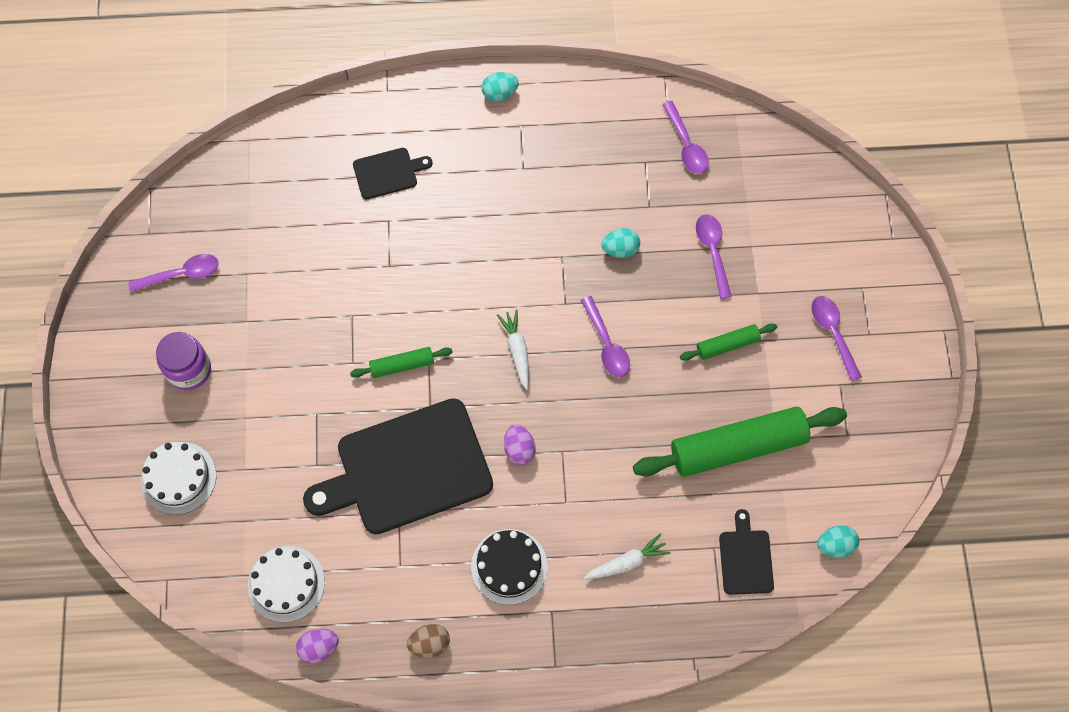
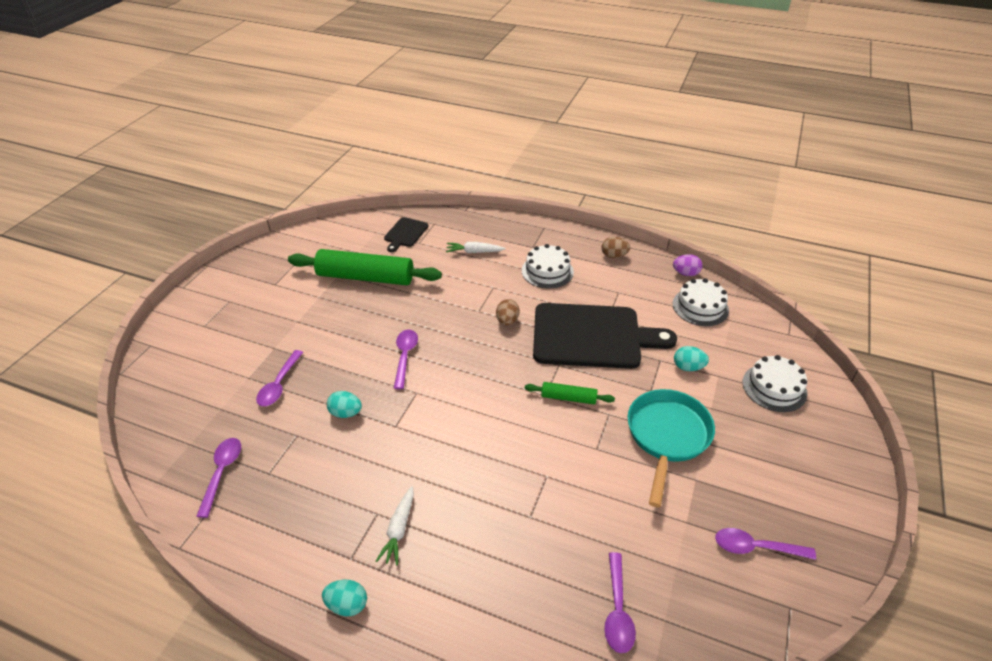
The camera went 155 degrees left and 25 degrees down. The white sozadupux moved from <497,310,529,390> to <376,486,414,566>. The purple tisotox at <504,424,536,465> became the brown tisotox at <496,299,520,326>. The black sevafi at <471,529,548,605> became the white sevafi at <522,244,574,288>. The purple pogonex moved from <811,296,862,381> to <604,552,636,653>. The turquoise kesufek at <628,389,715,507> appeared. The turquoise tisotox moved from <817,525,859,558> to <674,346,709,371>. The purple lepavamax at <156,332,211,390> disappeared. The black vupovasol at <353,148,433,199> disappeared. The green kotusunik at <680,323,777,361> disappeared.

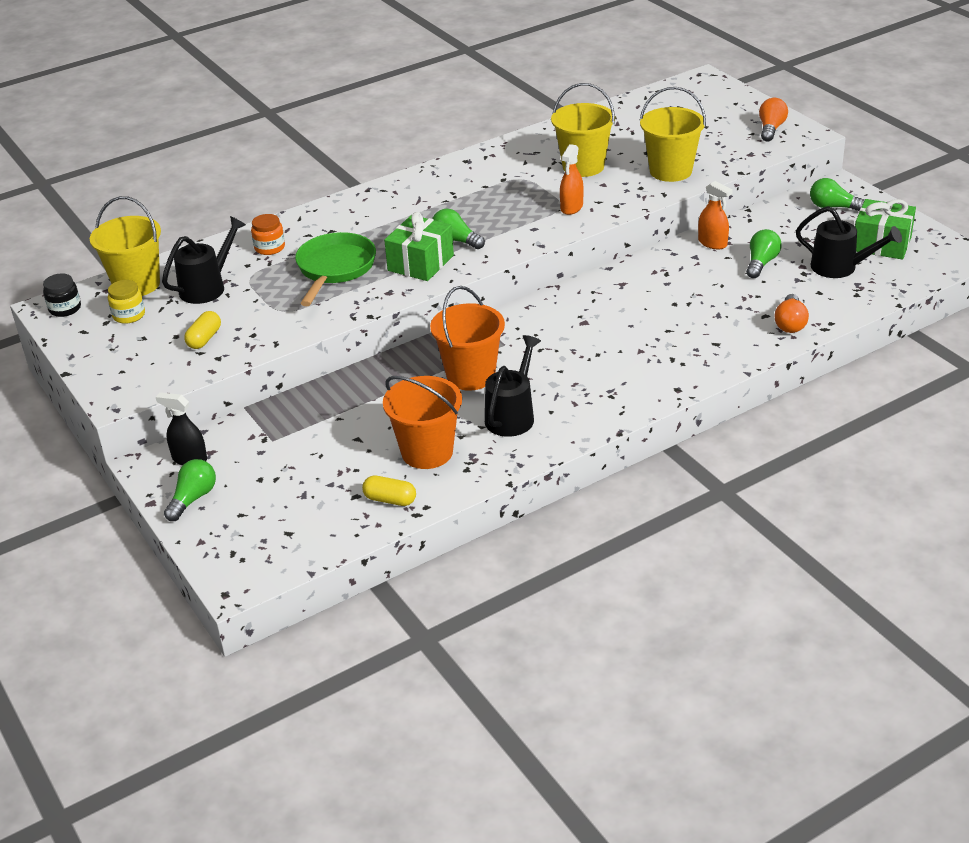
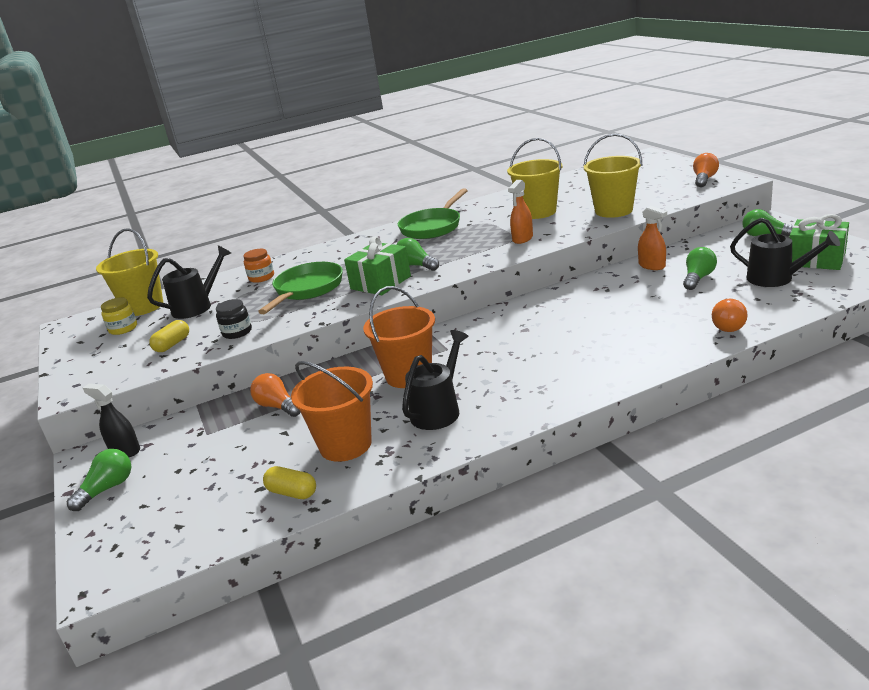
The camera went 10 degrees right and 10 degrees down. The black lepavamax moved from <43,273,81,317> to <216,299,252,339>. The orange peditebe at <250,373,301,417> appeared. The green kesufek at <398,188,468,239> appeared.

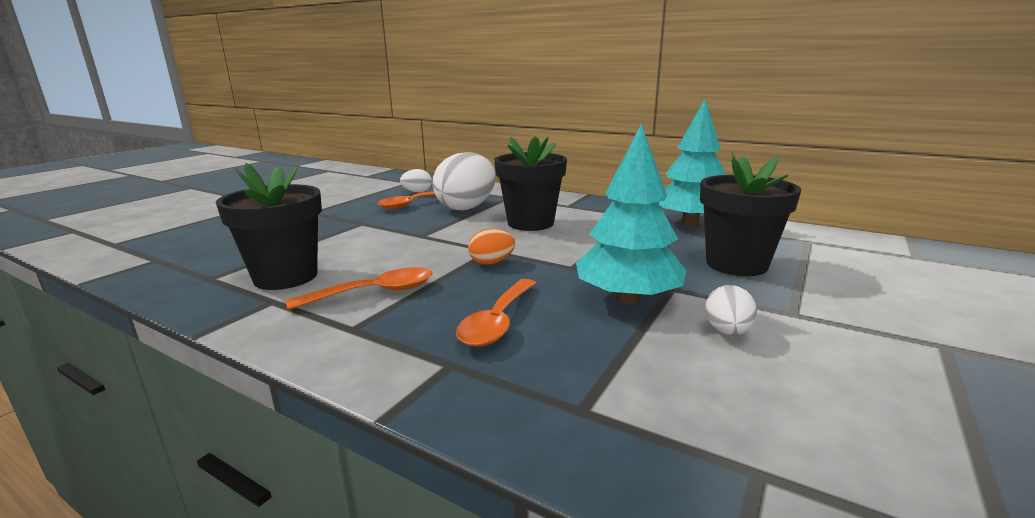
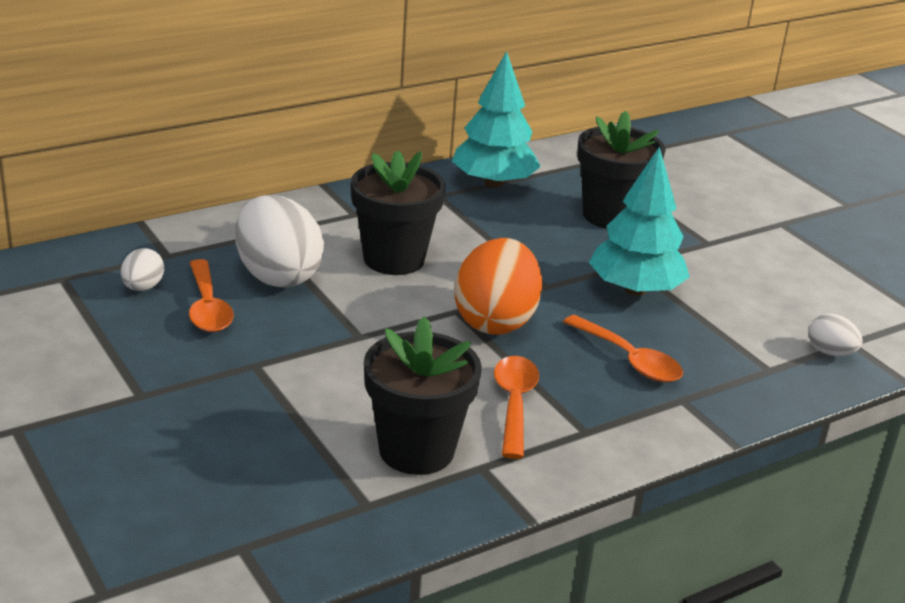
The camera went 65 degrees left and 10 degrees up. The orange tisotox at <468,229,515,265> changed to 2.10 times the size. The white tisotox moved from <705,285,757,335> to <809,314,863,356>.

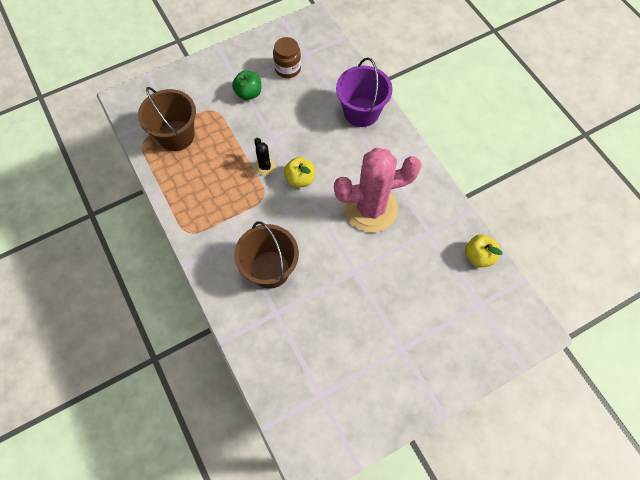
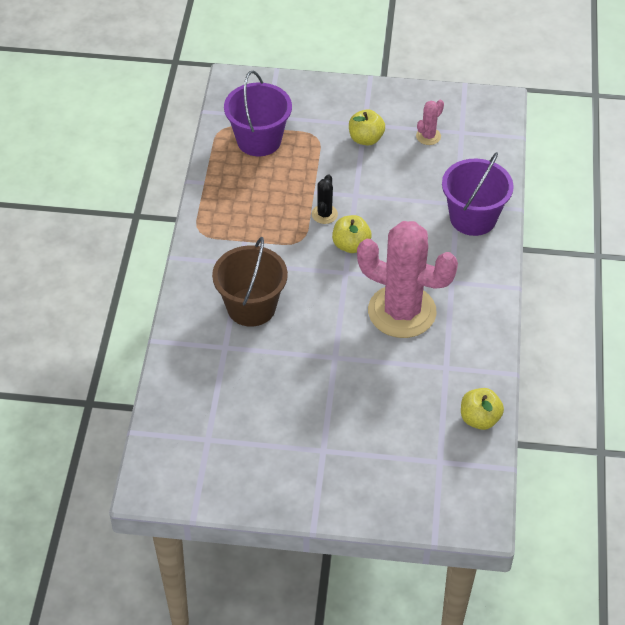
The camera went 35 degrees right and 15 degrees down. The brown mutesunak at <138,87,196,151> became the purple mutesunak at <224,71,292,156>. The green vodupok at <232,71,261,100> became the yellow vodupok at <349,109,385,145>. The brown lepavamax at <273,37,301,78> was replaced by the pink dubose at <416,100,444,145>.

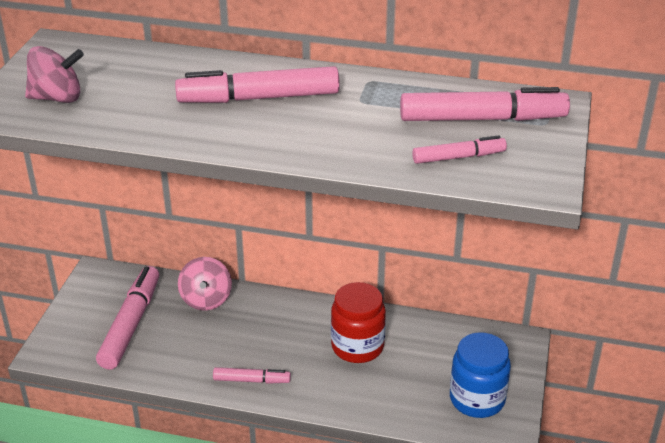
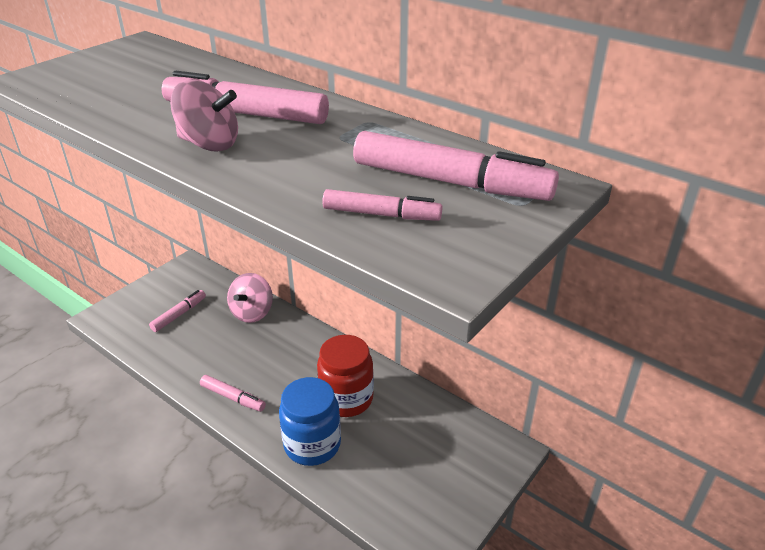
The camera went 25 degrees right and 0 degrees up. The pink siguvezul at <96,266,159,369> changed to 0.54 times the size. The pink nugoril moved from <25,46,84,103> to <170,79,238,152>. The blue lepavamax moved from <450,332,511,418> to <279,377,341,466>.

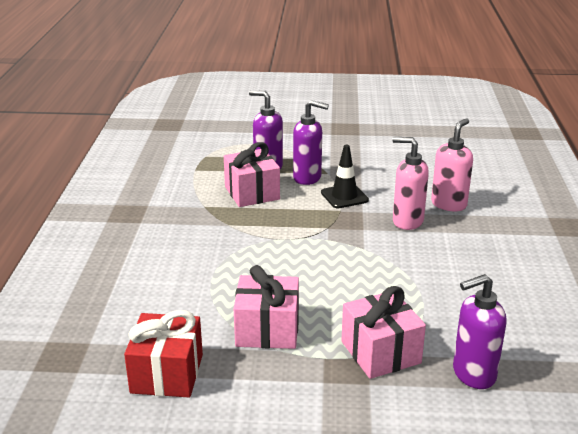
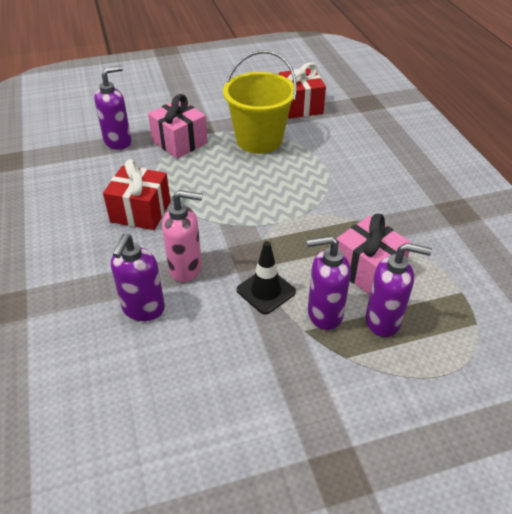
The camera went 160 degrees right and 15 degrees up. The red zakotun at <103,159,171,230> appeared. The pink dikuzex at <431,118,473,212> became the purple dikuzex at <111,234,165,321>. The pink zakotun at <234,265,299,349> was replaced by the yellow mutesunak at <223,50,297,154>.

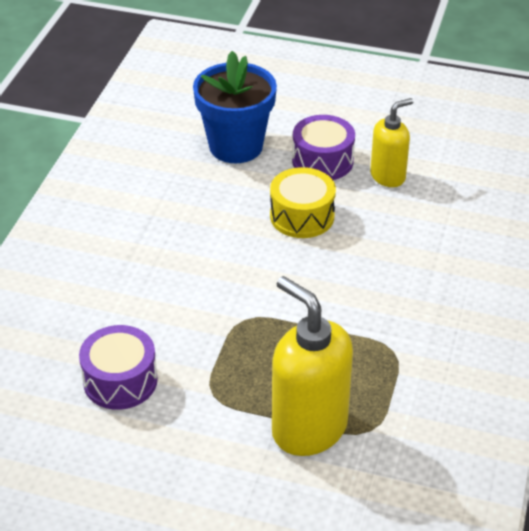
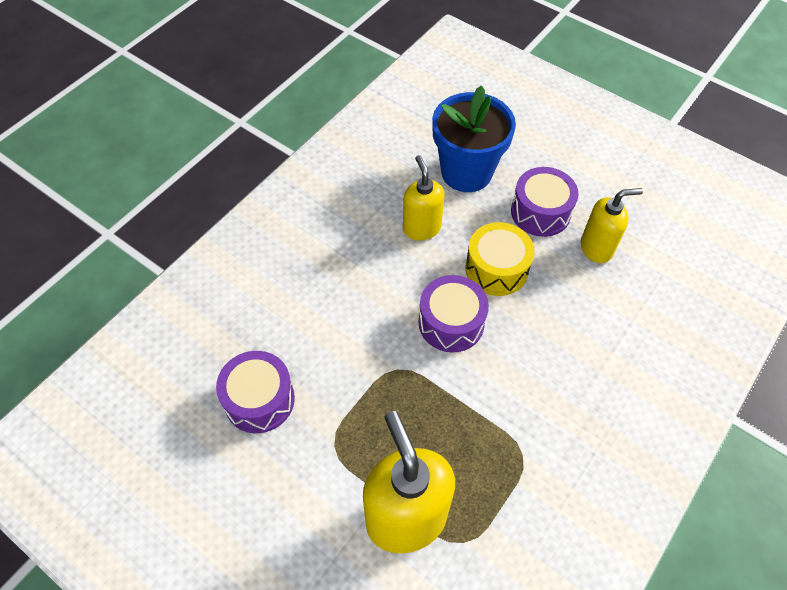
The camera went 20 degrees right and 15 degrees up. The yellow dikuzex at <403,155,445,241> appeared. The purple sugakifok at <419,275,489,352> appeared.

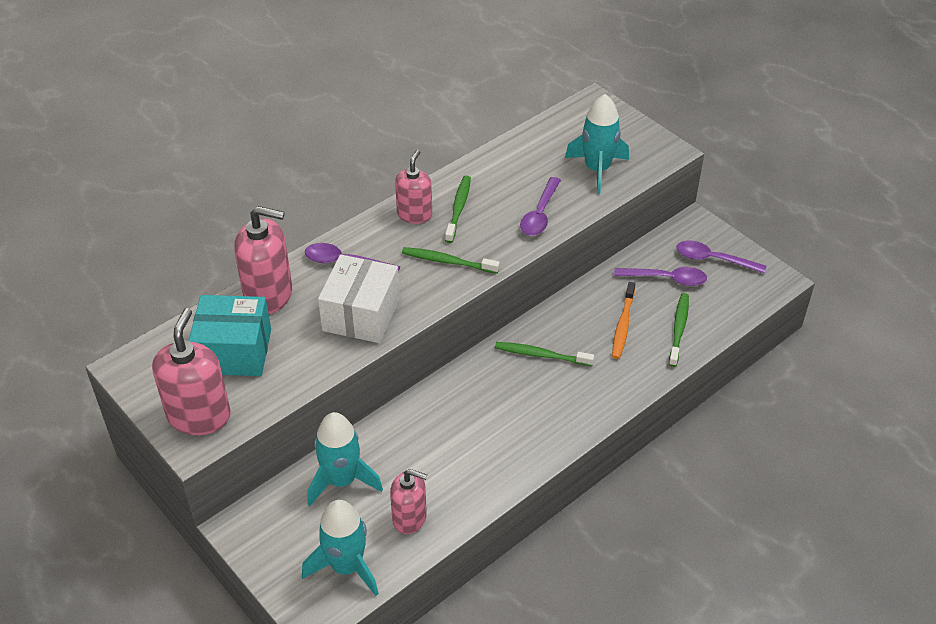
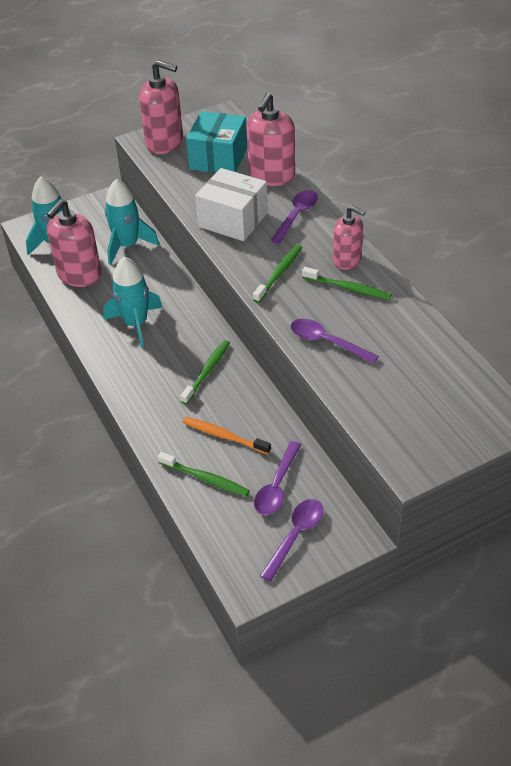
The camera went 105 degrees right and 0 degrees up. The pink dikuzex at <390,469,427,534> changed to 1.54 times the size. The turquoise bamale moved from <565,94,629,194> to <103,257,163,348>.

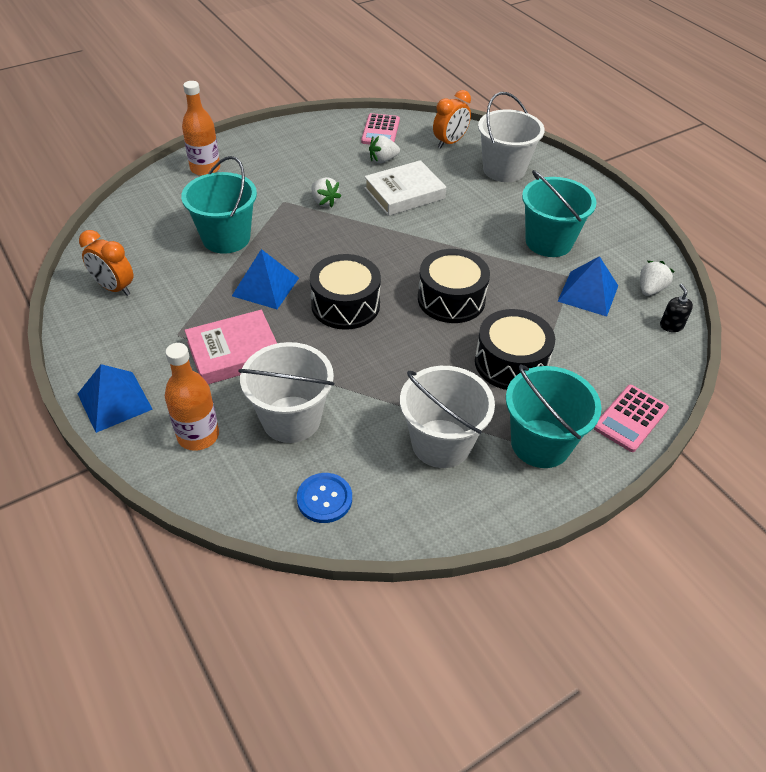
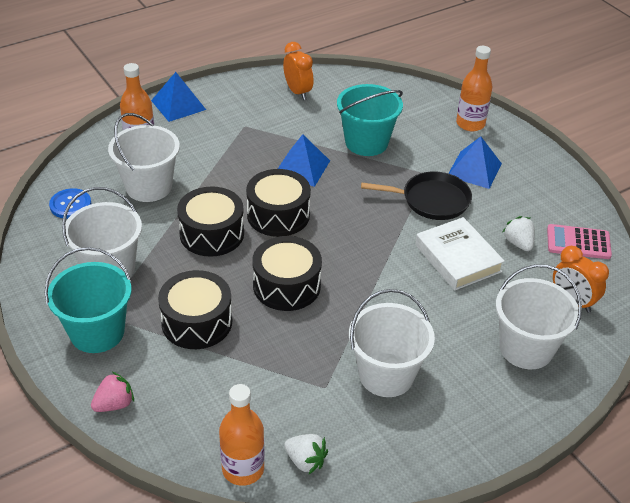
The camera went 90 degrees right and 5 degrees down. The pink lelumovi at <593,385,669,452> was replaced by the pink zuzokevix at <91,372,134,412>. The black sugakifok at <177,186,244,257> appeared. The black dikuzex at <660,284,693,332> was replaced by the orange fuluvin at <219,384,265,486>. The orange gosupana at <79,230,133,296> turned 120 degrees clockwise. The turquoise mutesunak at <522,170,596,257> became the white mutesunak at <349,289,435,397>. The white zuzokevix at <312,177,341,208> was replaced by the black kesufek at <361,171,472,220>. The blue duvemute moved from <557,256,618,317> to <449,136,502,189>. The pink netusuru at <185,310,277,384> disappeared.

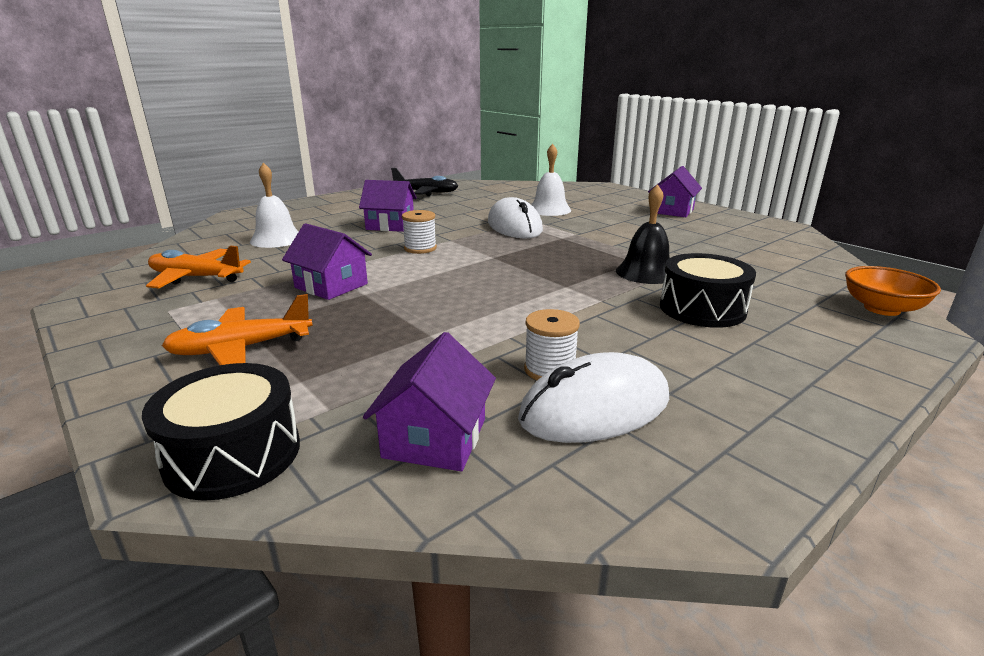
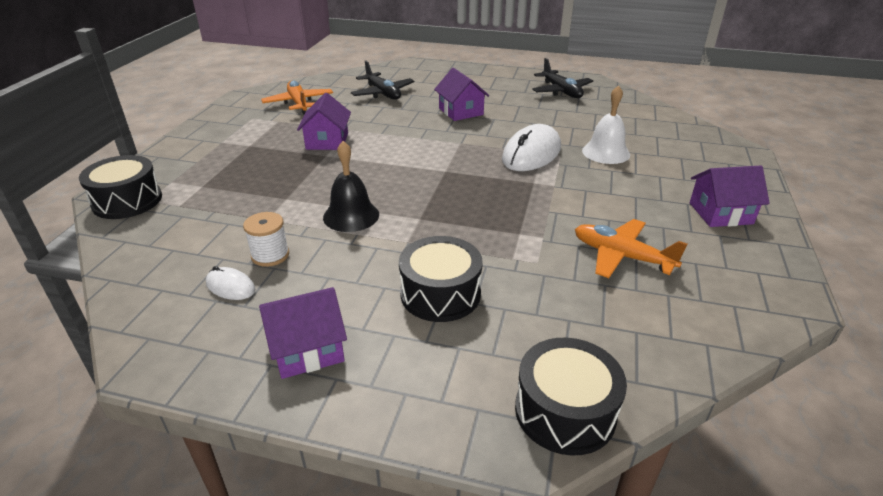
The camera went 55 degrees right and 10 degrees up. The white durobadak at <518,352,669,443> changed to 0.50 times the size. The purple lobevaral moved from <363,332,496,471> to <259,287,347,379>. The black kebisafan moved from <616,184,670,284> to <323,141,379,232>. The white kebisafan at <250,162,299,248> was replaced by the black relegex at <351,61,414,100>. The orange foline at <845,266,941,316> was replaced by the black sugakifok at <515,338,627,456>. The orange relegex moved from <162,294,313,365> to <575,219,687,278>. The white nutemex at <402,210,437,254> disappeared.

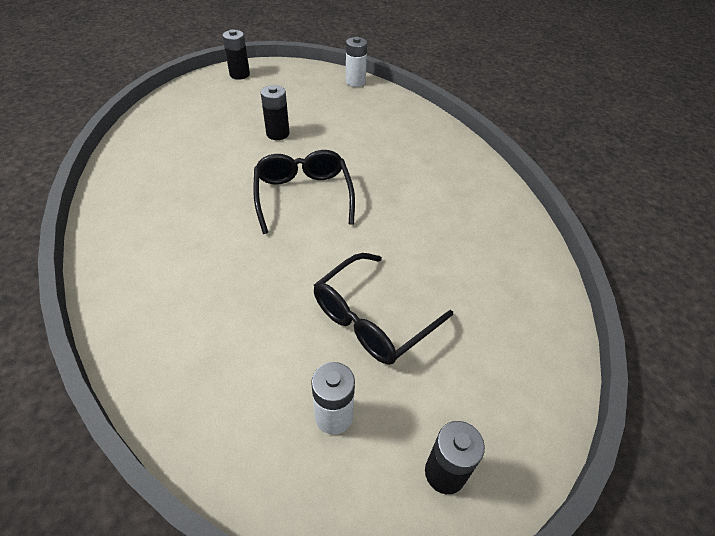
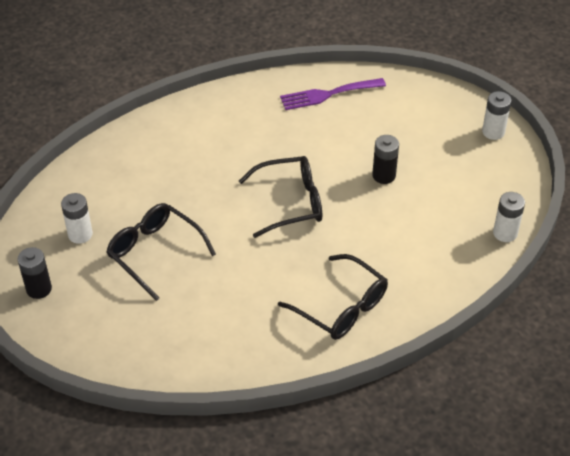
The camera went 90 degrees right and 0 degrees up. The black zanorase at <278,254,388,340> appeared. The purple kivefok at <280,78,386,110> appeared. The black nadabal at <222,29,250,80> became the white nadabal at <482,91,511,140>.

